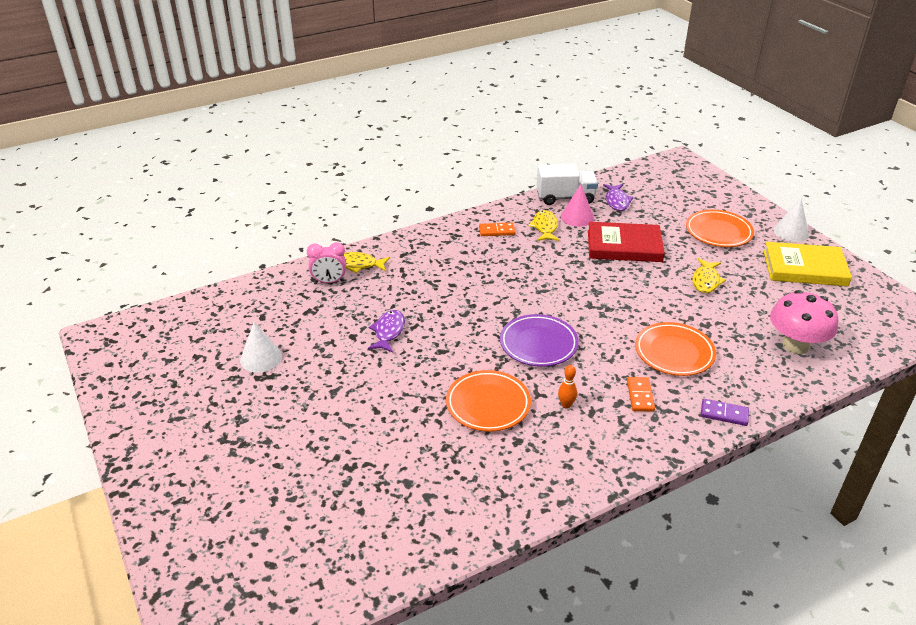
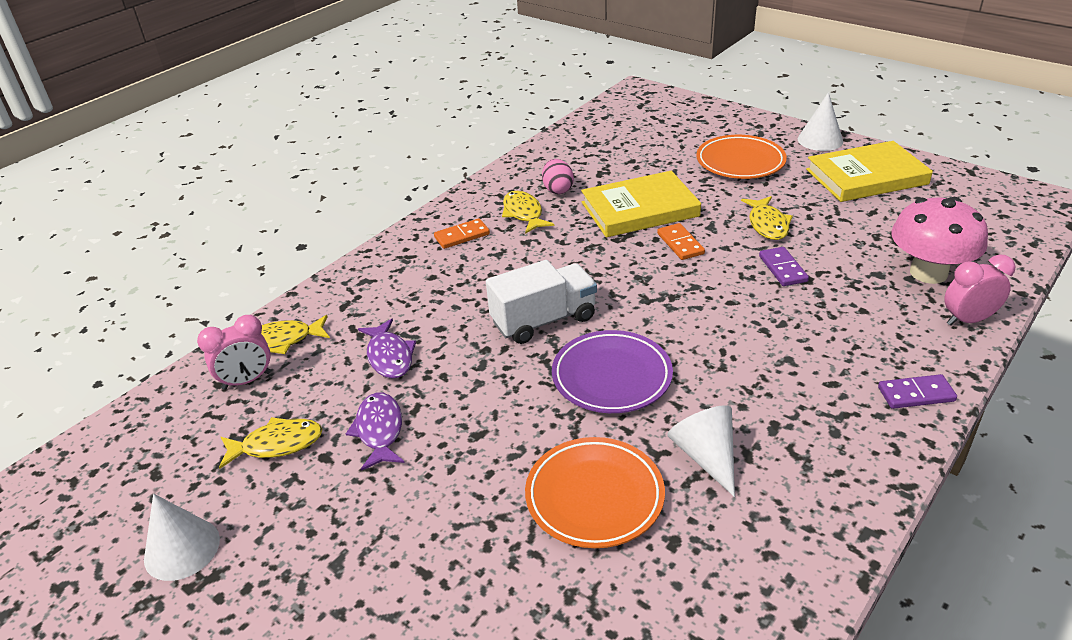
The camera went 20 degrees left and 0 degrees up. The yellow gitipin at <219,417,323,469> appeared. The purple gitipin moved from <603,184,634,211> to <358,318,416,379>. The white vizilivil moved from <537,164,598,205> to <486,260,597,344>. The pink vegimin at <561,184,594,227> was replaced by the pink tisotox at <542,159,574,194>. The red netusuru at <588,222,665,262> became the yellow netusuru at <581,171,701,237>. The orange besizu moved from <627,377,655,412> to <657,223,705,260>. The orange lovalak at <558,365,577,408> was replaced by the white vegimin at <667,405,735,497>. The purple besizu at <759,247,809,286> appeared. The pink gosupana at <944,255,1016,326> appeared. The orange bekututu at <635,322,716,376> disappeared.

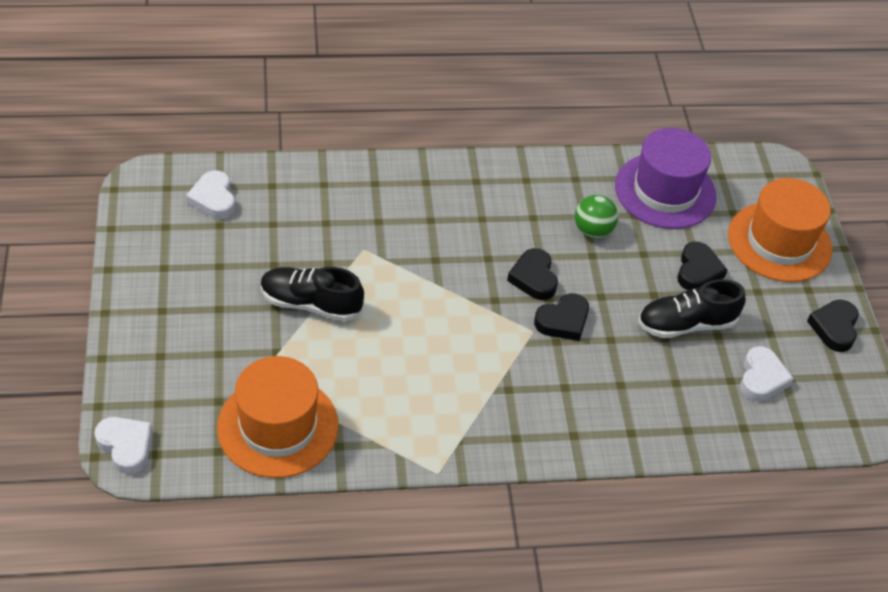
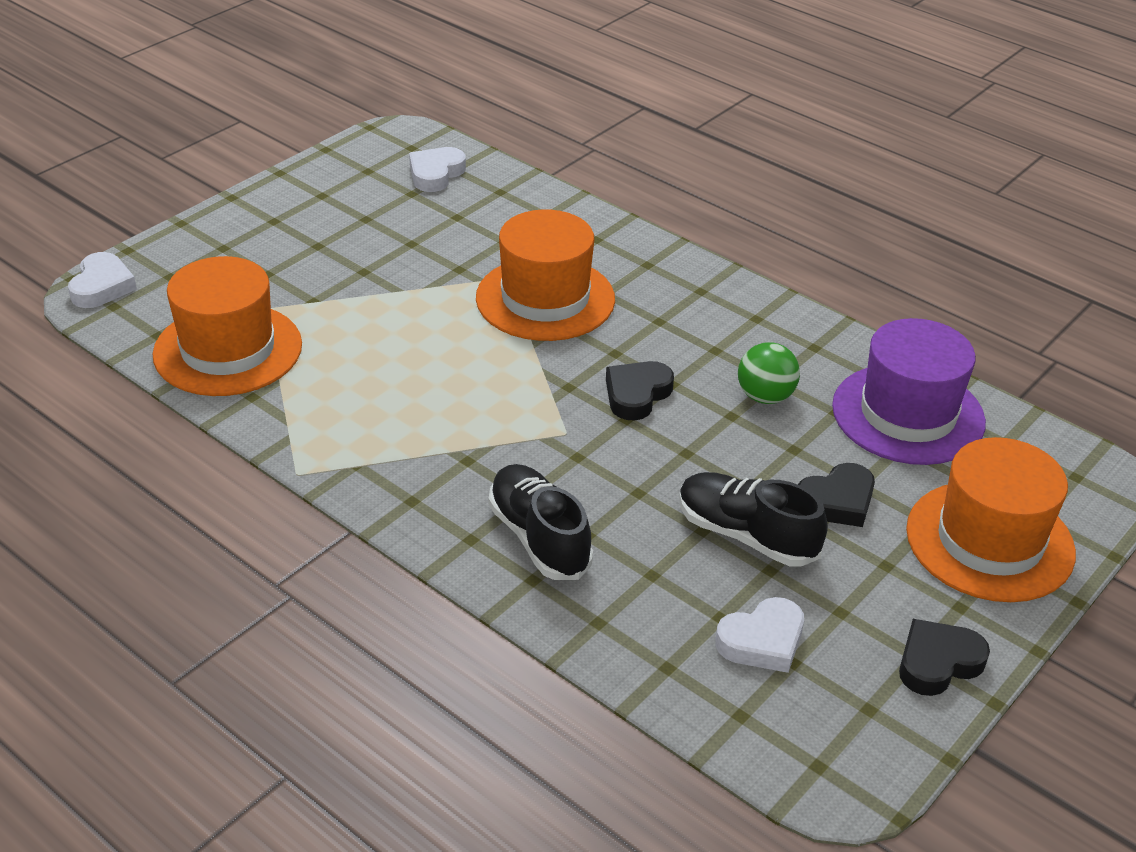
The camera went 50 degrees right and 10 degrees down. The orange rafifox at <476,209,615,341> appeared. The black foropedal moved from <260,267,364,322> to <488,464,593,580>. The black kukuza at <534,293,589,341> disappeared.

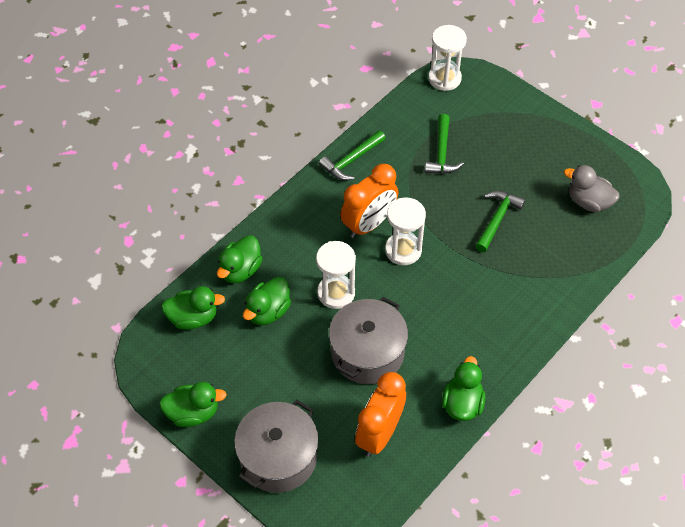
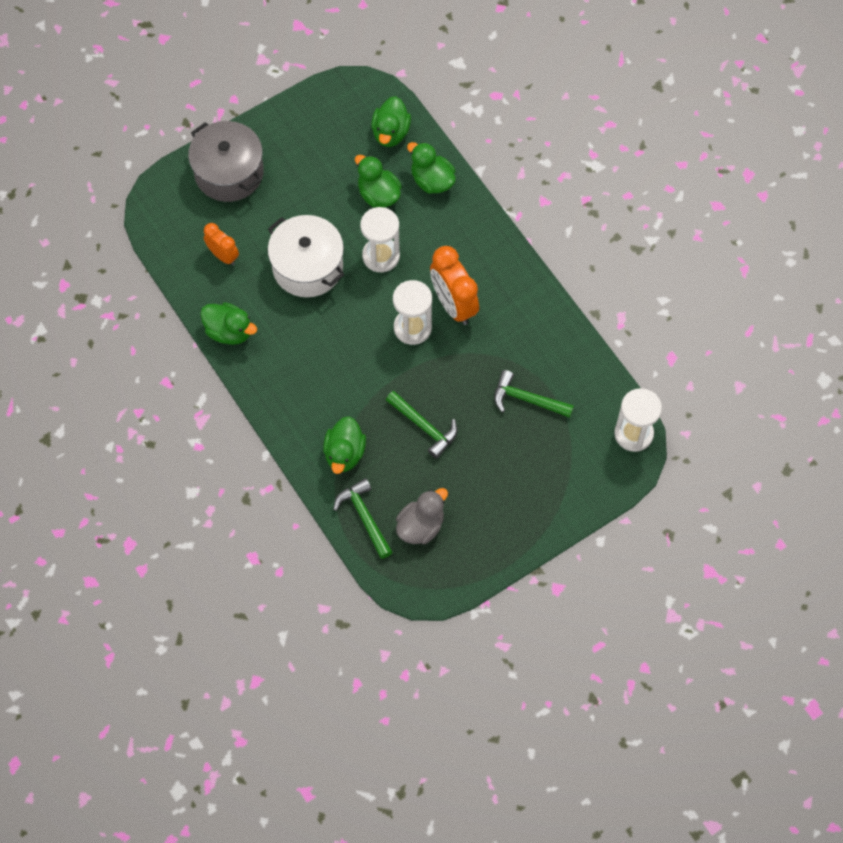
The camera went 105 degrees right and 10 degrees up. The orange gosupana at <355,372,406,457> changed to 0.60 times the size. The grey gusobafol at <329,297,408,384> became the white gusobafol at <268,215,345,297>. The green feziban moved from <159,382,227,427> to <323,416,366,474>. The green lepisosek moved from <319,130,386,181> to <333,478,393,559>.

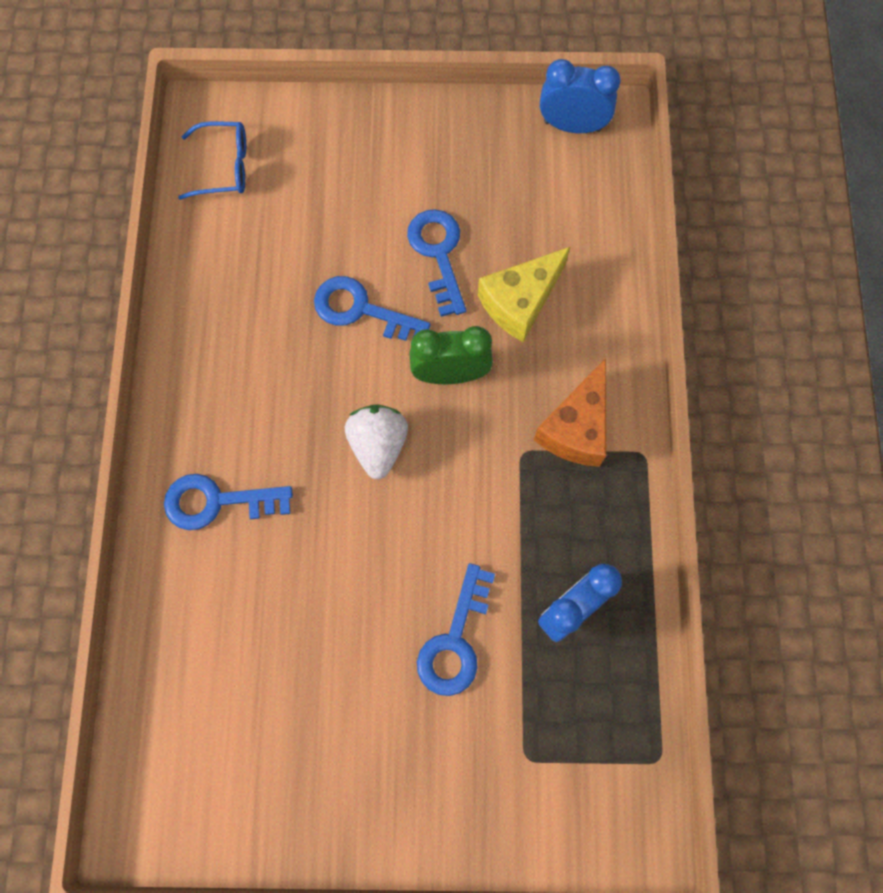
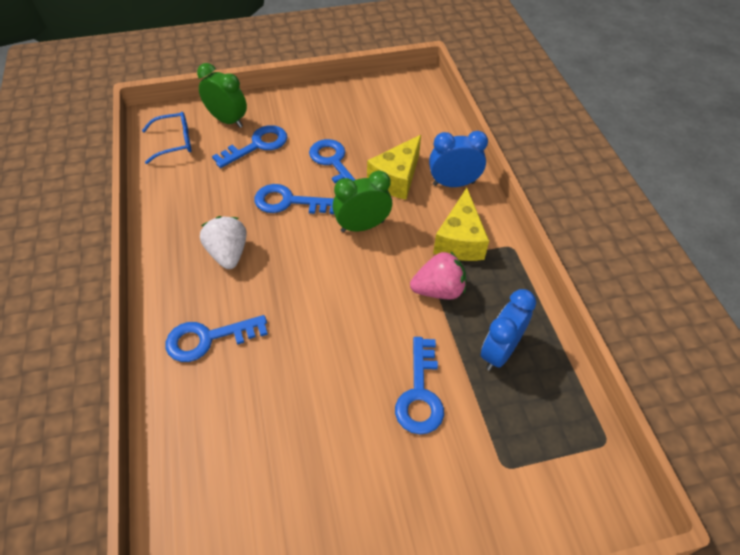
The camera went 15 degrees left and 20 degrees down. The green gosupana at <197,63,247,128> appeared. The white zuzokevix moved from <345,404,408,479> to <200,216,247,269>. The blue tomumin at <212,125,288,168> appeared. The pink zuzokevix at <410,251,466,299> appeared. The blue gosupana moved from <540,59,621,133> to <429,131,488,187>. The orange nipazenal at <534,358,606,467> became the yellow nipazenal at <433,188,489,261>.

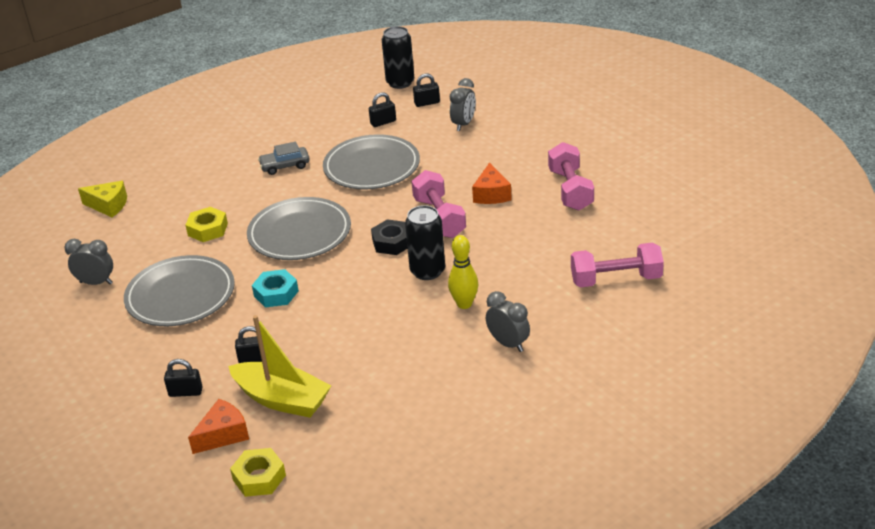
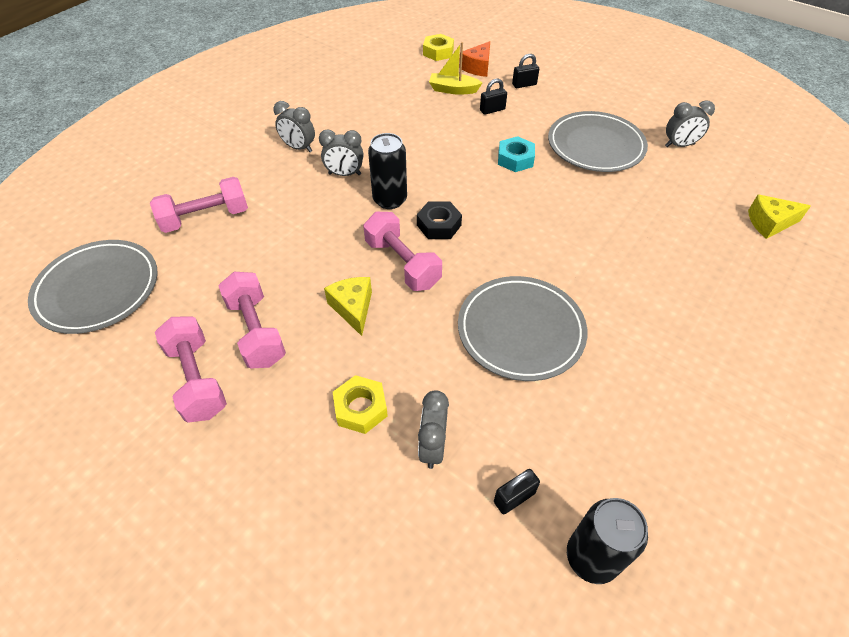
The camera went 160 degrees right and 15 degrees up. The grey bekututu moved from <247,197,351,260> to <28,240,158,334>. The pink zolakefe at <155,317,227,423> appeared. The yellow lovalak at <448,235,478,309> was replaced by the grey gosupana at <319,129,363,176>. The orange nipazenal at <472,162,512,204> became the yellow nipazenal at <324,277,372,336>. The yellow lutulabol moved from <185,207,228,242> to <333,375,388,434>. The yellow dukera at <228,315,331,418> changed to 0.65 times the size. The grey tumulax at <258,142,310,175> disappeared. The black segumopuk at <369,92,396,127> disappeared.

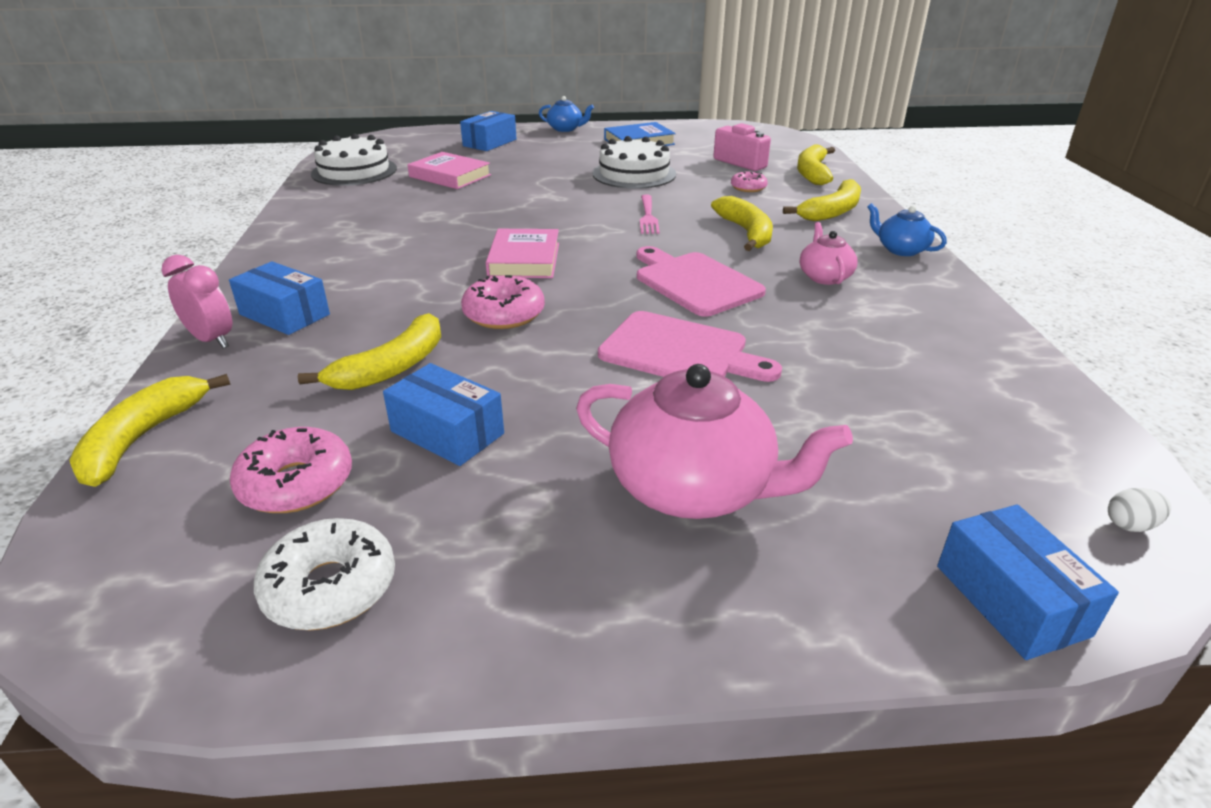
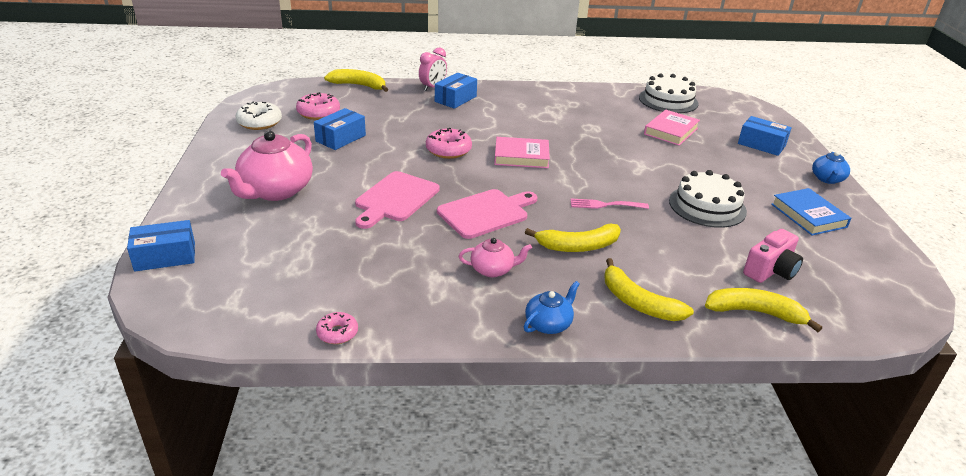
The camera went 90 degrees right and 0 degrees up. The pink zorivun moved from <731,171,768,192> to <316,312,358,344>. The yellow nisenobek at <298,313,441,390> disappeared. The white tisotox at <1108,488,1171,532> disappeared.

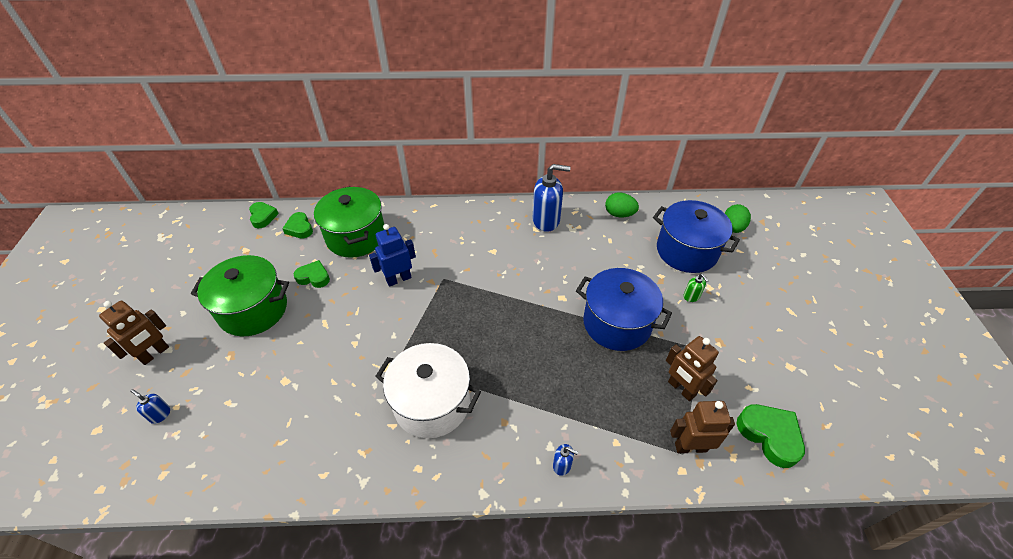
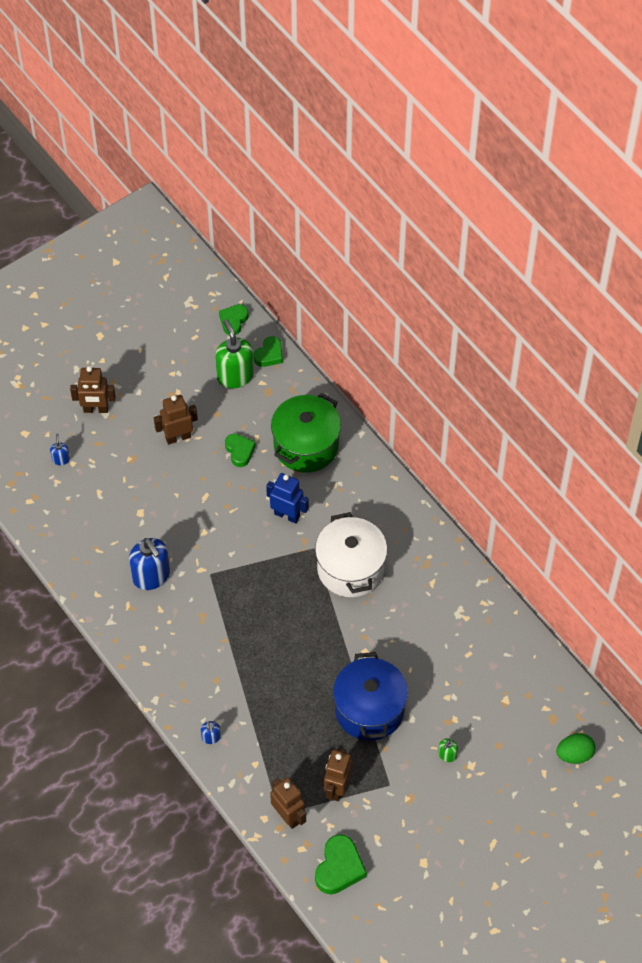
The camera went 55 degrees right and 10 degrees up. The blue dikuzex moved from <533,164,571,232> to <129,538,170,590>. The green gusobafol at <191,255,289,336> was replaced by the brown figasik at <154,395,198,445>. The green dikuzex at <215,319,254,389> appeared. The green kukuza moved from <282,212,313,239> to <219,304,249,335>. The white gusobafol moved from <375,343,481,438> to <315,512,387,597>. The green tisotox at <605,192,639,217> disappeared. The blue gusobafol at <653,200,740,273> disappeared.

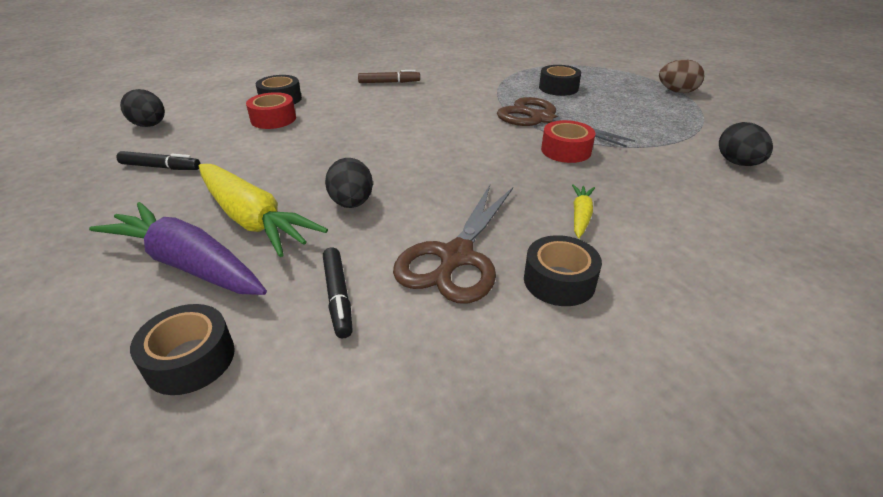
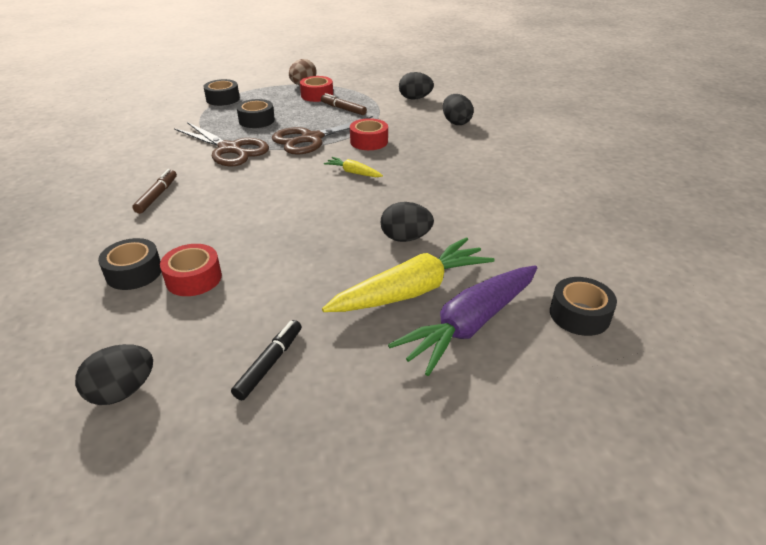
The camera went 75 degrees left and 0 degrees up. The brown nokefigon moved from <393,185,513,304> to <174,122,269,167>. The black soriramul moved from <524,235,602,306> to <203,79,240,106>. The red soriramul at <300,76,333,102> appeared. The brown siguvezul at <321,93,367,115> appeared. The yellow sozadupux moved from <572,184,595,238> to <324,157,383,177>. The black tisotox at <443,94,473,125> appeared. The black siguvezul at <323,248,353,338> disappeared.

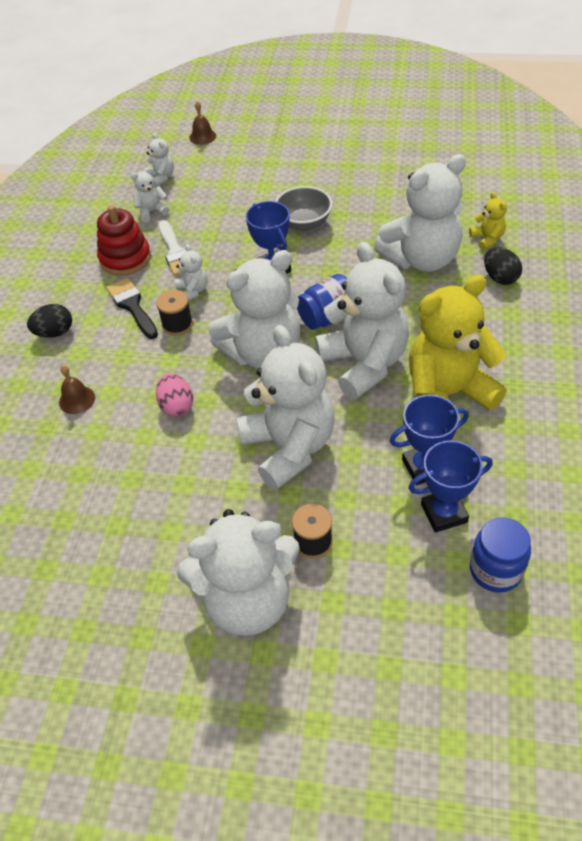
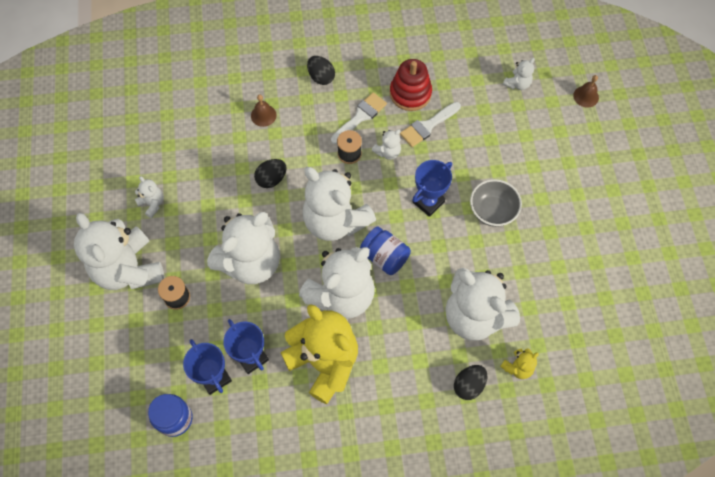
The camera went 70 degrees right and 15 degrees up. The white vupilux moved from <131,167,169,222> to <135,176,164,218>. The pink tisotox at <156,373,193,417> became the black tisotox at <254,159,287,188>. The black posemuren at <106,278,158,339> became the white posemuren at <331,92,387,144>.

